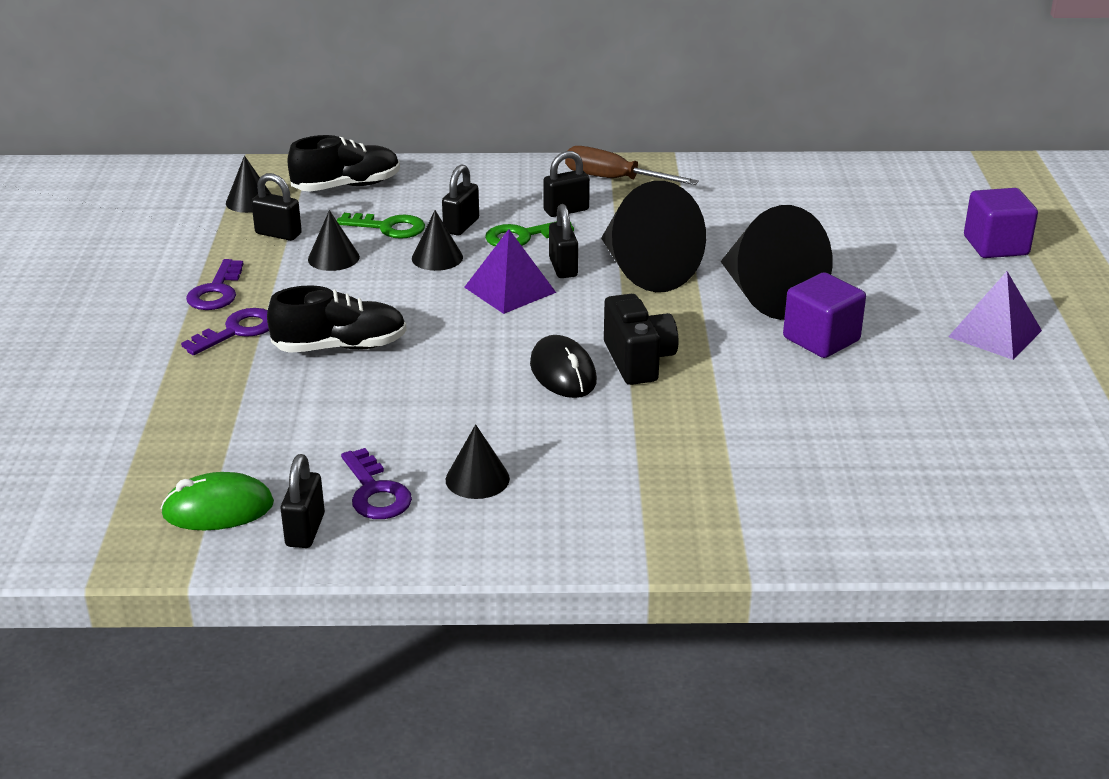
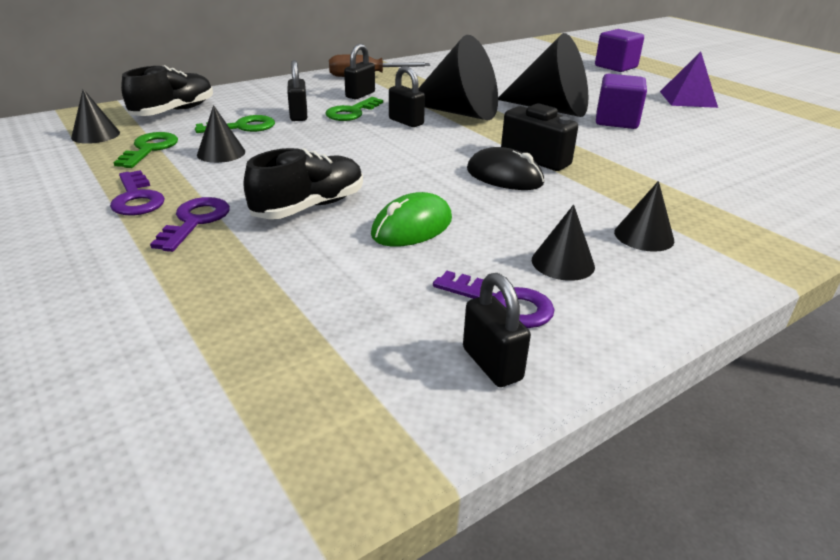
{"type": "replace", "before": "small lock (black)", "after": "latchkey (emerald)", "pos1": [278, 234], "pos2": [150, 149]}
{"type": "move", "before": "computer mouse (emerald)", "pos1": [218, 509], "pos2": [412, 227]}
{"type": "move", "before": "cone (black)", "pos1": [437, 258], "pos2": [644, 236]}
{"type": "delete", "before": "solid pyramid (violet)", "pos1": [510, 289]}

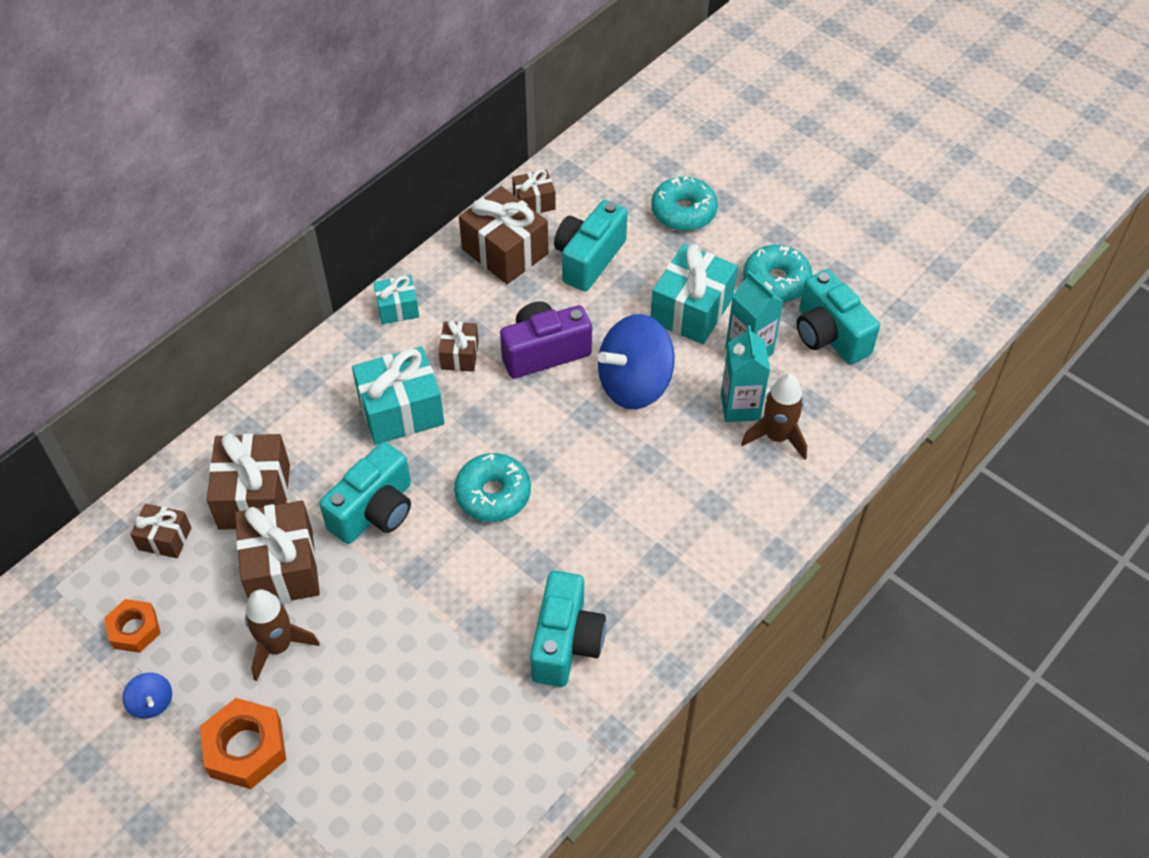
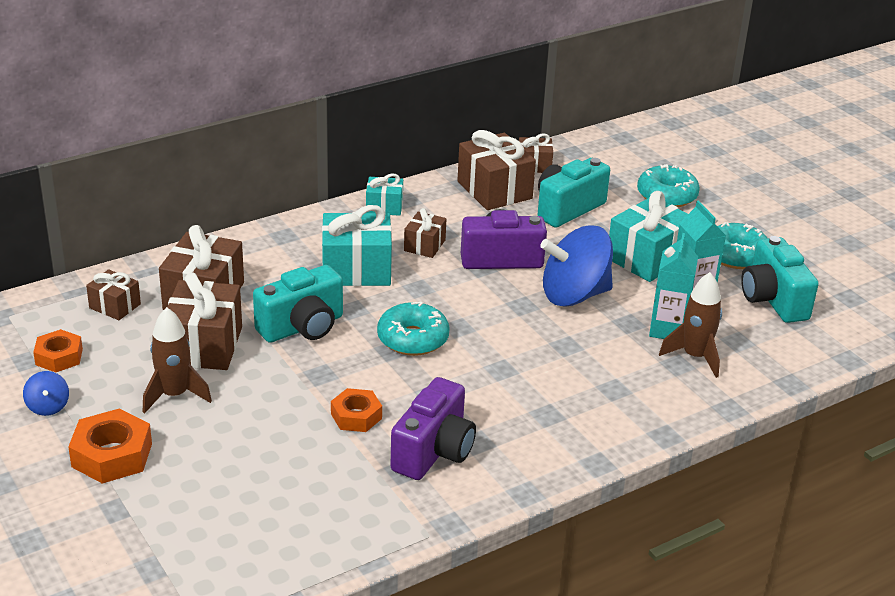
{"type": "insert", "after": "hex nut (bright orange)", "pos2": [356, 416]}
{"type": "recolor", "before": "photo camera (turquoise)", "after": "photo camera (violet)", "pos1": [566, 642], "pos2": [434, 451]}

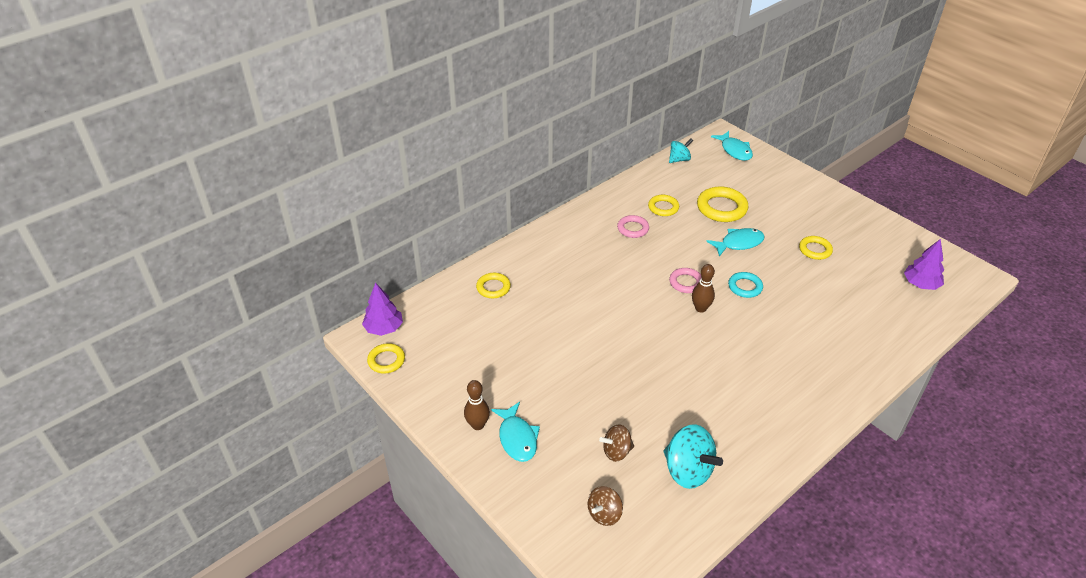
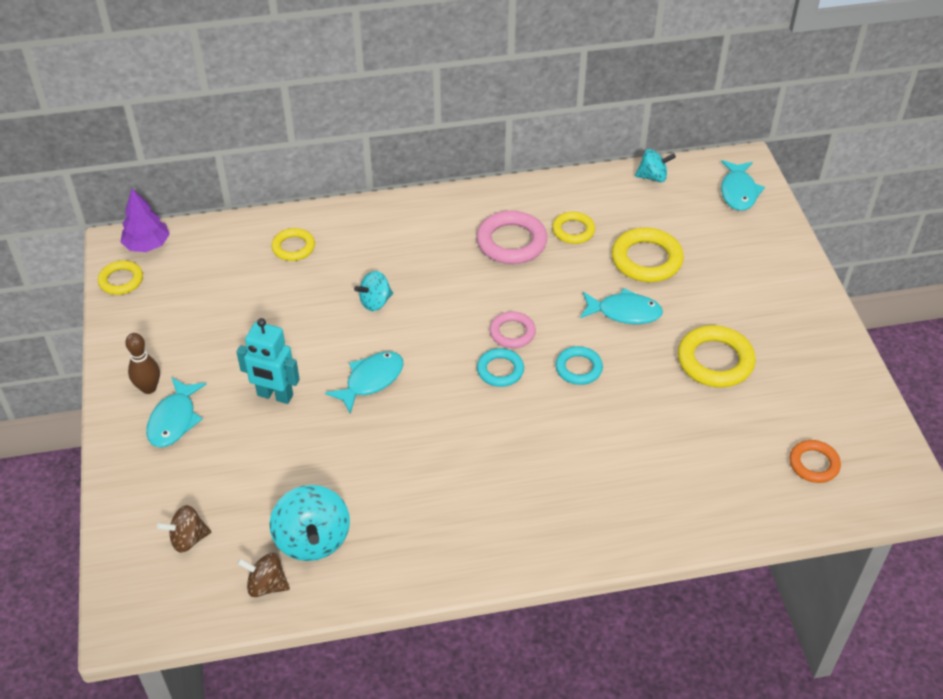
{"type": "insert", "after": "toy robot (turquoise)", "pos2": [275, 395]}
{"type": "move", "before": "spinning top (brown)", "pos1": [616, 451], "pos2": [266, 585]}
{"type": "insert", "after": "fish figure (turquoise)", "pos2": [371, 380]}
{"type": "insert", "after": "spinning top (turquoise)", "pos2": [375, 302]}
{"type": "resize", "before": "torus (rosy)", "pos1": [633, 229], "pos2": [511, 242], "scale": 1.63}
{"type": "replace", "before": "tenpin (brown)", "after": "torus (turquoise)", "pos1": [700, 308], "pos2": [500, 370]}
{"type": "resize", "before": "torus (yellow)", "pos1": [815, 250], "pos2": [715, 361], "scale": 1.63}
{"type": "replace", "before": "toy tree (violet)", "after": "torus (bright orange)", "pos1": [920, 284], "pos2": [813, 464]}

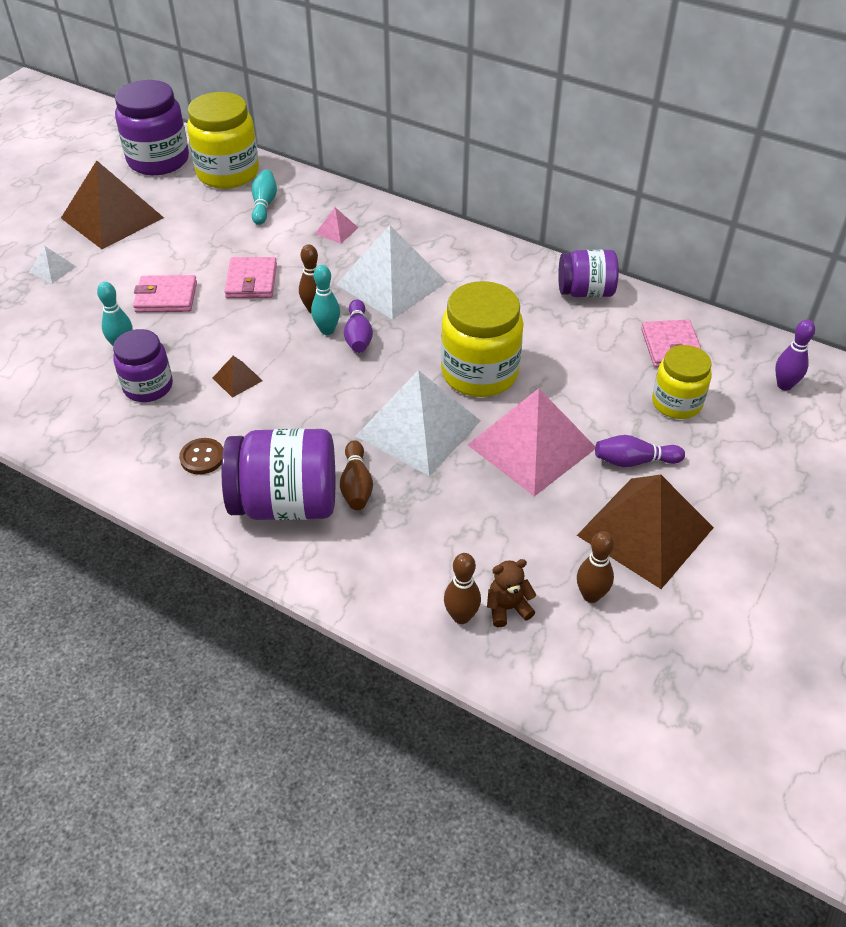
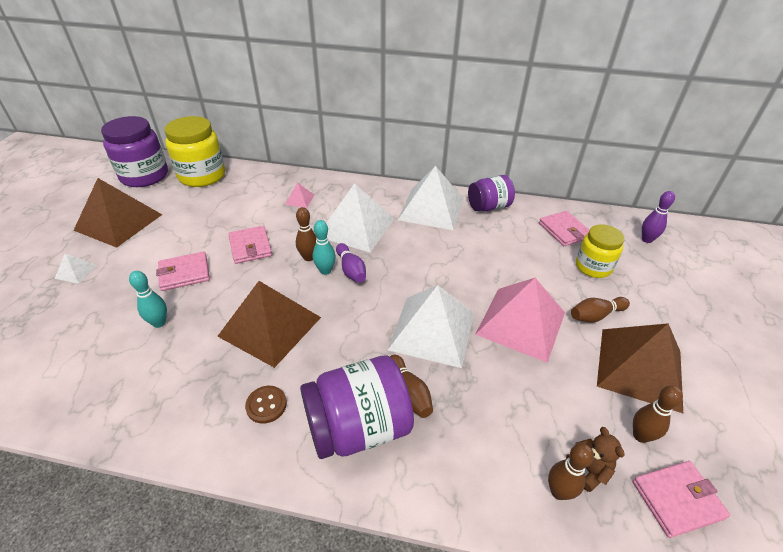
{"type": "resize", "before": "solid pyramid (brown)", "pos1": [237, 379], "pos2": [270, 326], "scale": 2.37}
{"type": "insert", "after": "solid pyramid (pure white)", "pos2": [431, 209]}
{"type": "rotate", "before": "teddy (brown)", "pos1": [507, 608], "pos2": [589, 470], "turn": 105}
{"type": "recolor", "before": "tenpin (violet)", "after": "tenpin (brown)", "pos1": [634, 461], "pos2": [595, 315]}
{"type": "insert", "after": "wallet (rosy)", "pos2": [677, 500]}
{"type": "delete", "before": "preserve jar (violet)", "pos1": [148, 386]}
{"type": "delete", "before": "tenpin (turquoise)", "pos1": [264, 205]}
{"type": "delete", "before": "preserve jar (yellow)", "pos1": [479, 373]}

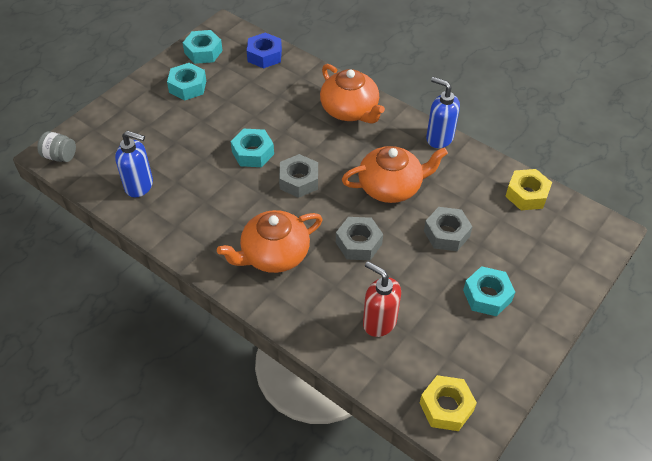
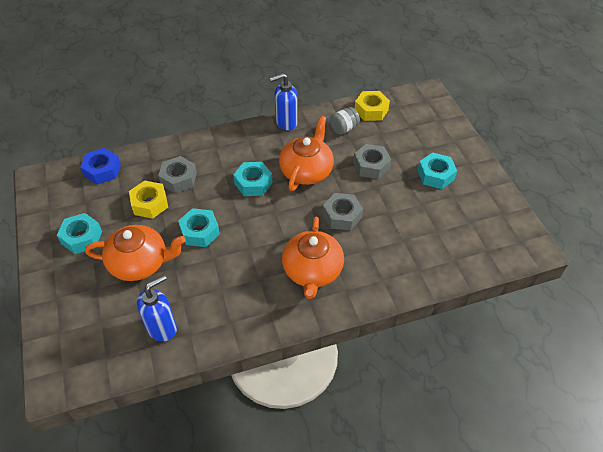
{"type": "move", "before": "tea pot (bright orange)", "pos1": [350, 110], "pos2": [140, 263]}
{"type": "move", "before": "hex nut (yellow)", "pos1": [446, 407], "pos2": [150, 203]}
{"type": "move", "before": "hex nut (grey)", "pos1": [299, 181], "pos2": [178, 179]}
{"type": "move", "before": "hex nut (turquoise)", "pos1": [203, 52], "pos2": [253, 183]}
{"type": "move", "before": "preserve jar (grey)", "pos1": [60, 156], "pos2": [344, 128]}
{"type": "delete", "before": "soap dispenser (crimson)", "pos1": [379, 322]}

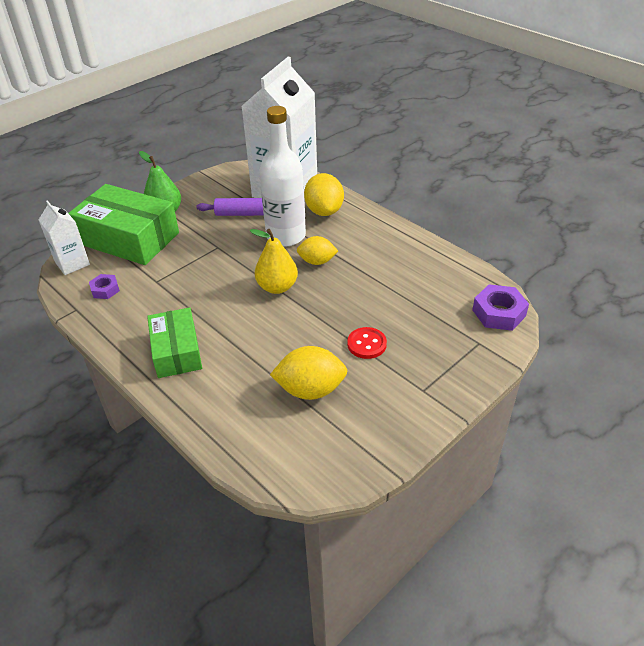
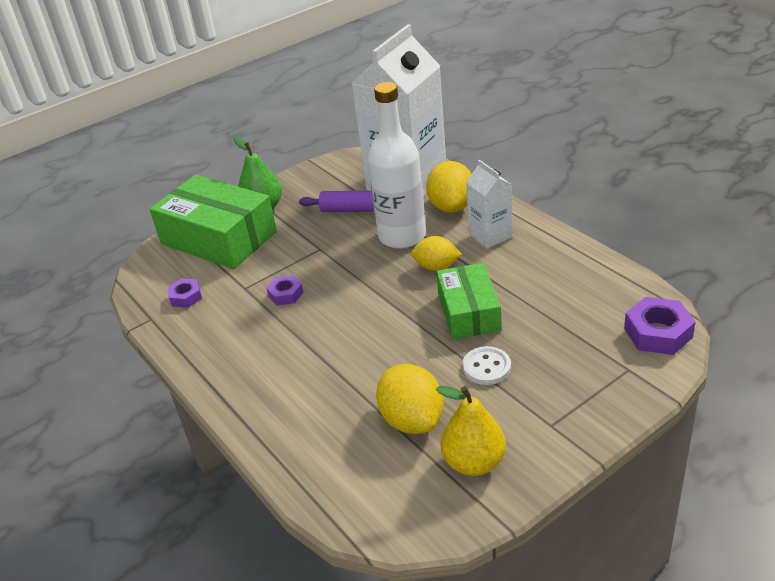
{"type": "insert", "after": "hex nut (violet)", "pos2": [285, 294]}
{"type": "rotate", "before": "lemon (yellow)", "pos1": [310, 390], "pos2": [412, 420], "turn": 60}
{"type": "move", "before": "package (emerald)", "pos1": [176, 351], "pos2": [468, 312]}
{"type": "move", "before": "pear (yellow)", "pos1": [277, 287], "pos2": [474, 462]}
{"type": "recolor", "before": "sewing button (crimson)", "after": "sewing button (pure white)", "pos1": [366, 344], "pos2": [486, 367]}
{"type": "move", "before": "milk carton (pure white)", "pos1": [72, 263], "pos2": [490, 235]}

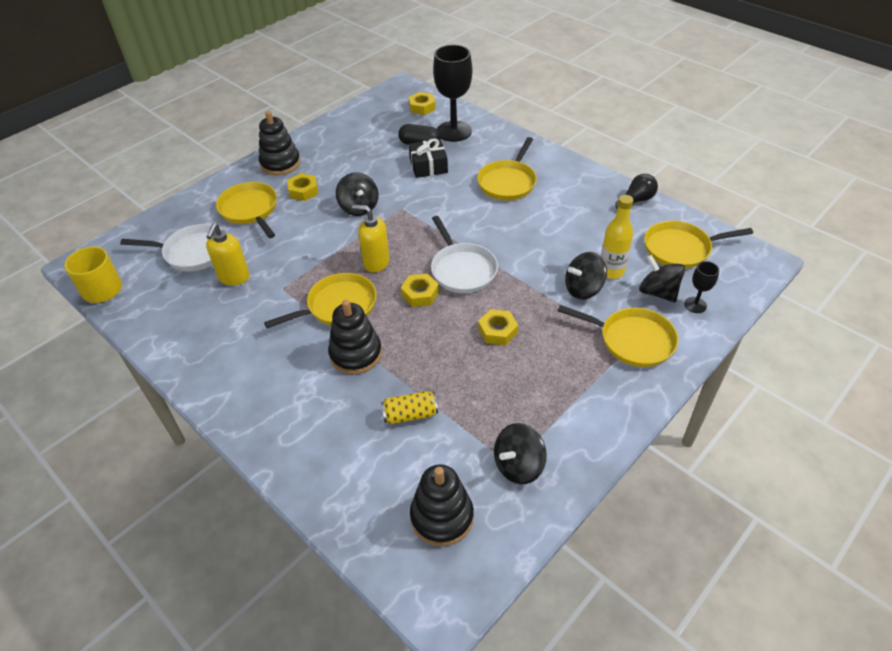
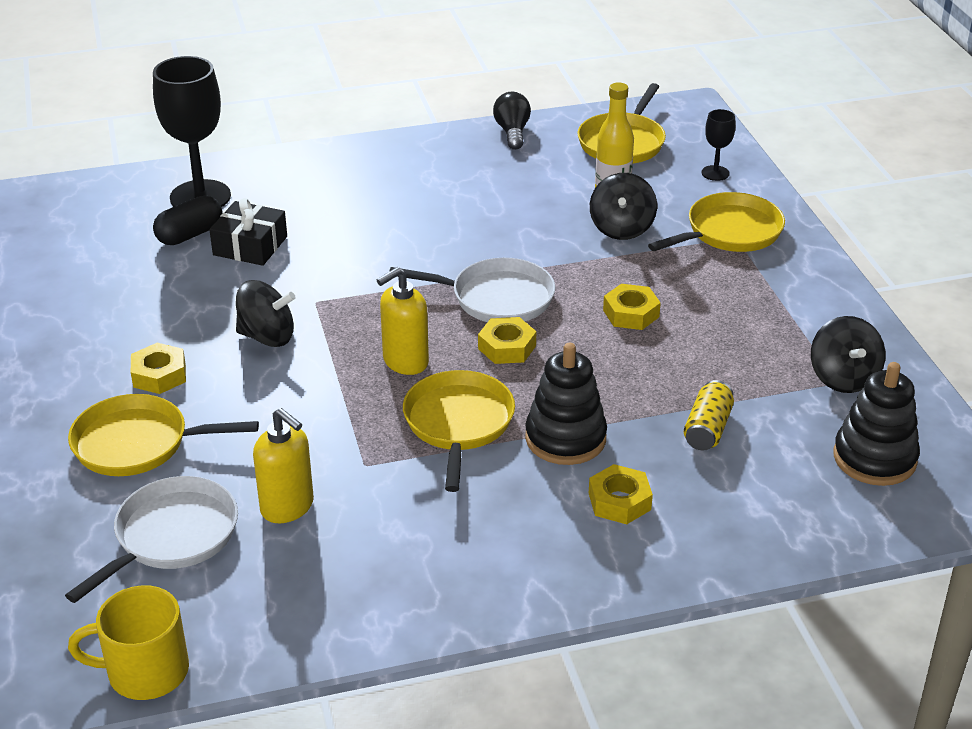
{"type": "move", "before": "hex nut (yellow)", "pos1": [422, 107], "pos2": [619, 501]}
{"type": "delete", "before": "stacking rings (black)", "pos1": [280, 163]}
{"type": "delete", "before": "frying pan (yellow)", "pos1": [508, 182]}
{"type": "delete", "before": "spinning top (black)", "pos1": [658, 292]}

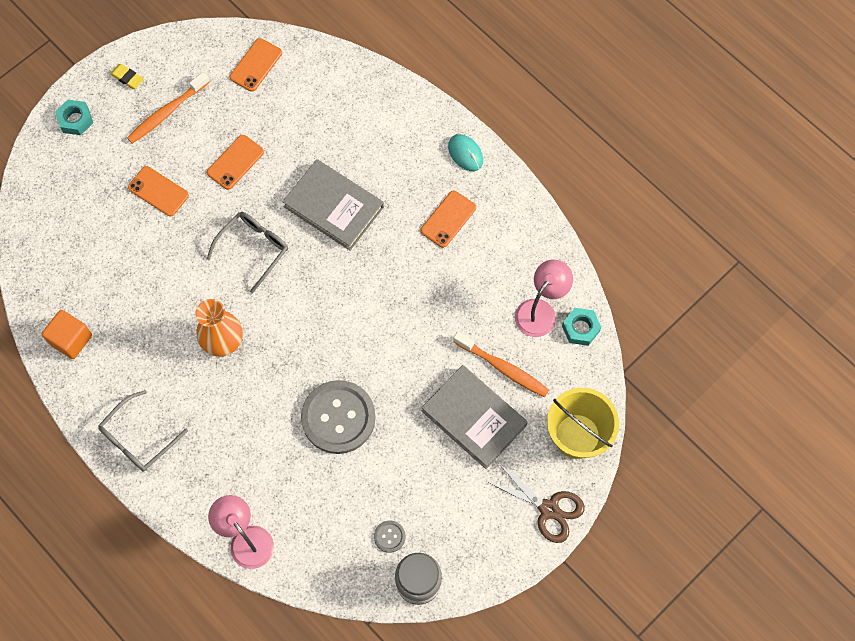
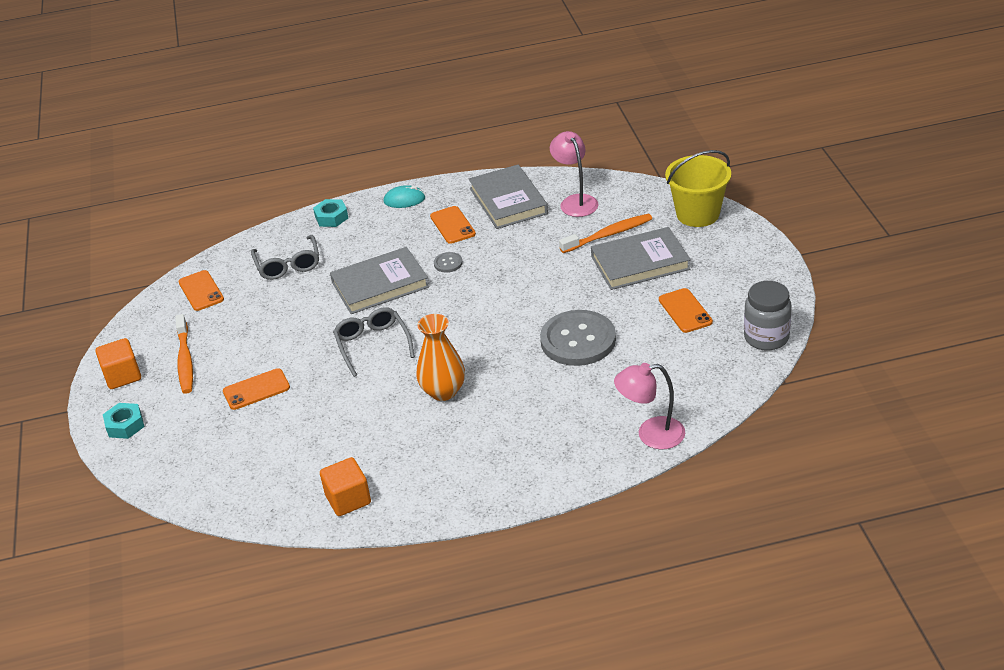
{"type": "replace", "before": "gum eraser (yellow)", "after": "cube (bright orange)", "pos1": [127, 78], "pos2": [122, 376]}
{"type": "move", "before": "eyeglasses (grey)", "pos1": [138, 439], "pos2": [288, 265]}
{"type": "move", "before": "hex nut (turquoise)", "pos1": [580, 328], "pos2": [331, 217]}
{"type": "move", "before": "sewing button (grey)", "pos1": [389, 536], "pos2": [448, 263]}
{"type": "insert", "after": "book (grey)", "pos2": [508, 201]}
{"type": "move", "before": "smartphone (bright orange)", "pos1": [235, 162], "pos2": [685, 311]}
{"type": "delete", "before": "pair of scissors (brown)", "pos1": [548, 509]}

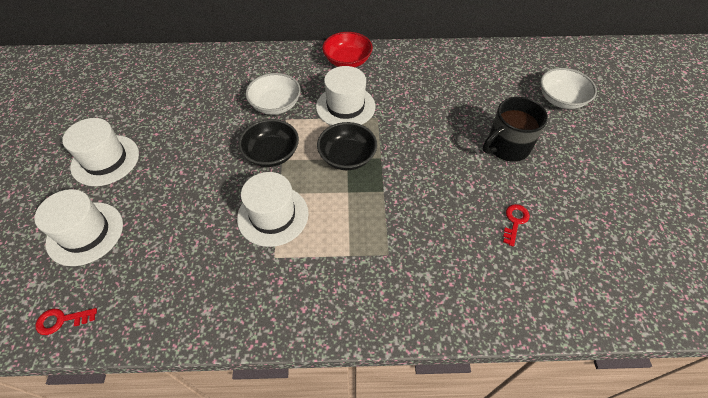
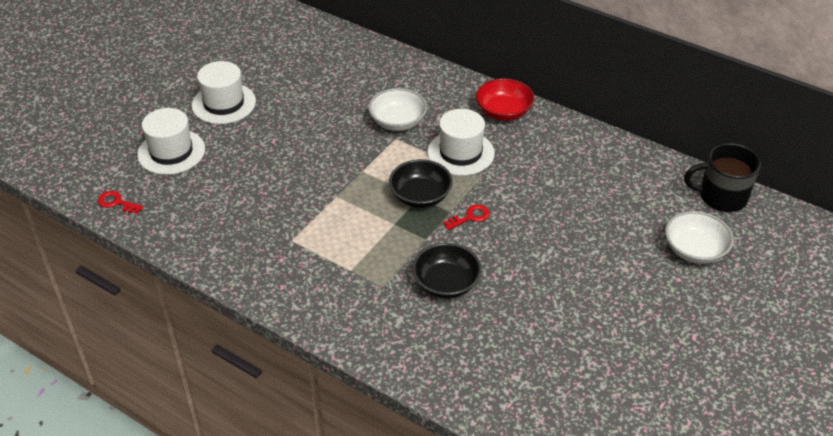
{"type": "move", "before": "bowl (black)", "pos1": [271, 154], "pos2": [446, 283]}
{"type": "move", "before": "latchkey (crimson)", "pos1": [515, 221], "pos2": [470, 217]}
{"type": "move", "before": "tea mug (black)", "pos1": [507, 147], "pos2": [721, 197]}
{"type": "delete", "before": "top hat (pure white)", "pos1": [273, 215]}

